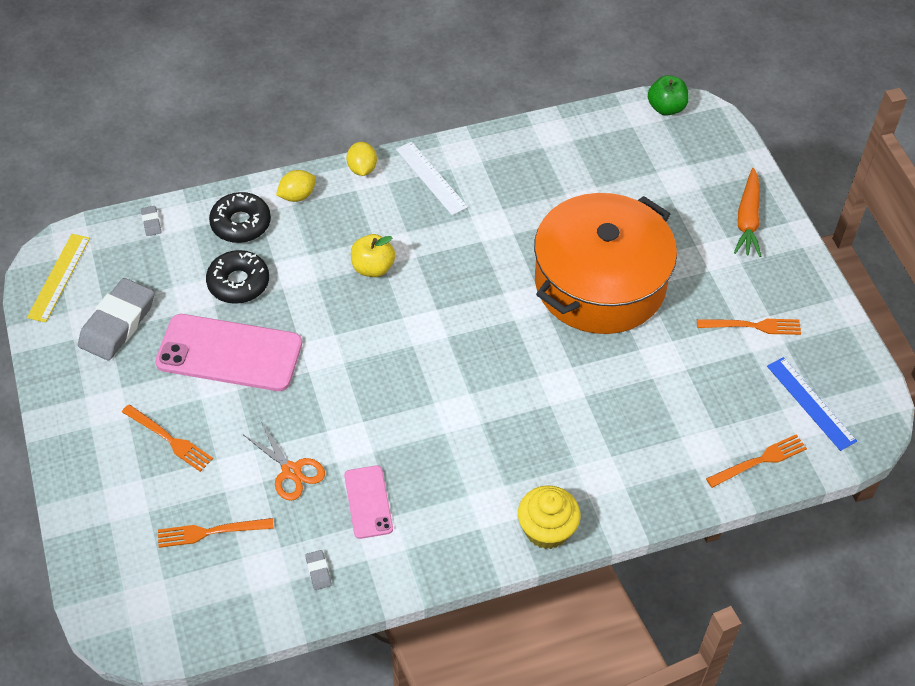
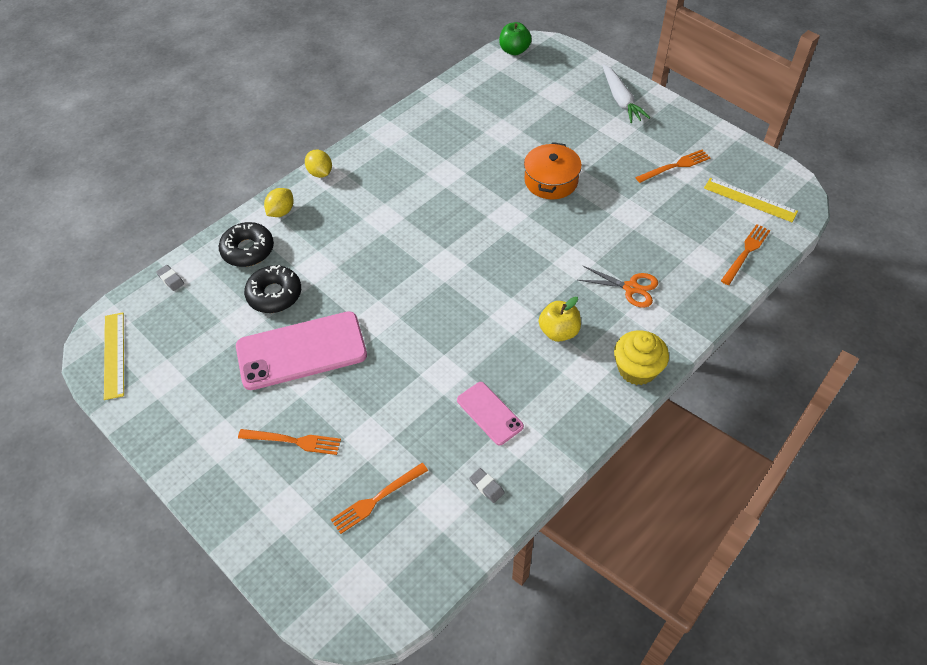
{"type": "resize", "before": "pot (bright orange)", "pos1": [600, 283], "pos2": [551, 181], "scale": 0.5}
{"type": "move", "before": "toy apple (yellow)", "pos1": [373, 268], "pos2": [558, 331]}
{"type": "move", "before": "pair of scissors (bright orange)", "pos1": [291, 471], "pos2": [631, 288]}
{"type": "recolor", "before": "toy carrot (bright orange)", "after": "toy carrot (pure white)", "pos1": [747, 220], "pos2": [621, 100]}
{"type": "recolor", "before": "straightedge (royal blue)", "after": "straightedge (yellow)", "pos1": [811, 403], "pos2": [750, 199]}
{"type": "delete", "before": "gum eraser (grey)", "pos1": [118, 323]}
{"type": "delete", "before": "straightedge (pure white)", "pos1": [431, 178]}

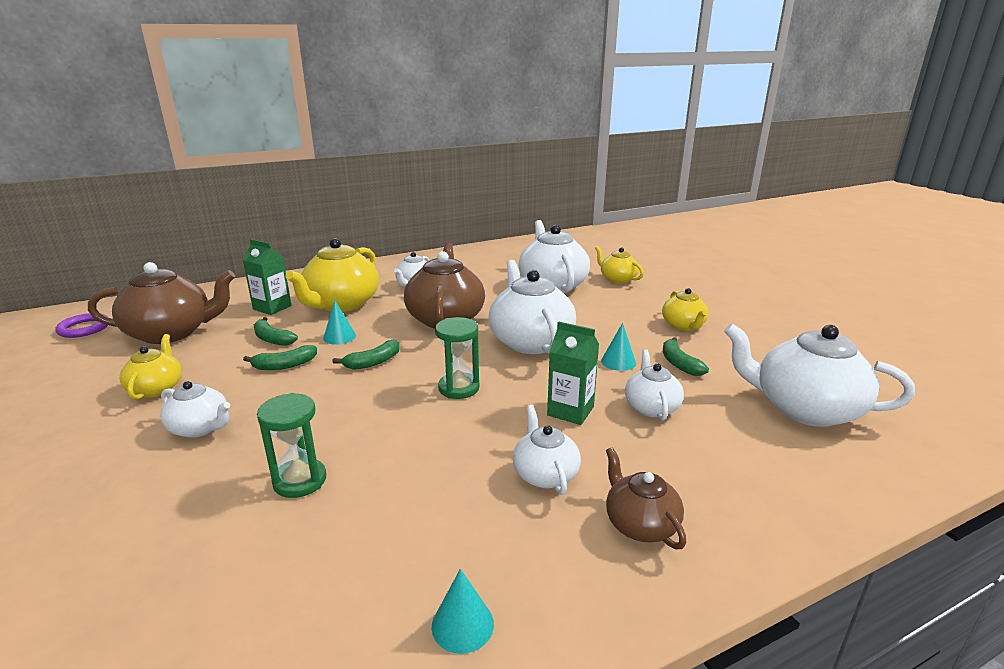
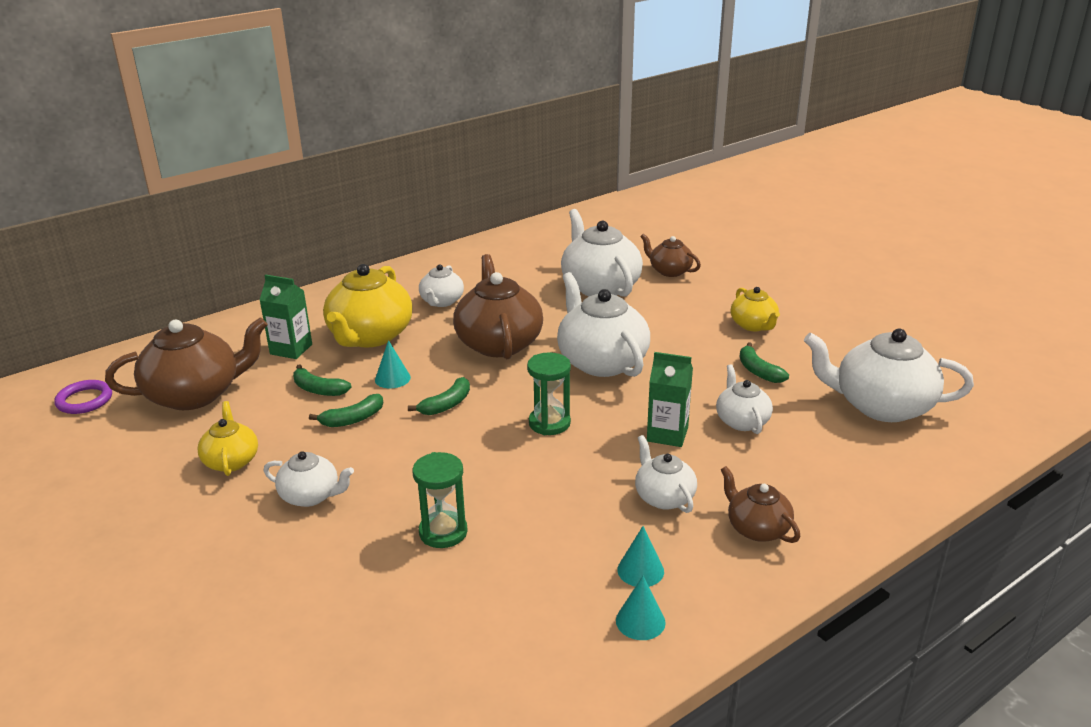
{"type": "move", "before": "cone (turquoise)", "pos1": [618, 362], "pos2": [640, 570]}
{"type": "recolor", "before": "tea pot (yellow)", "after": "tea pot (brown)", "pos1": [617, 279], "pos2": [669, 271]}

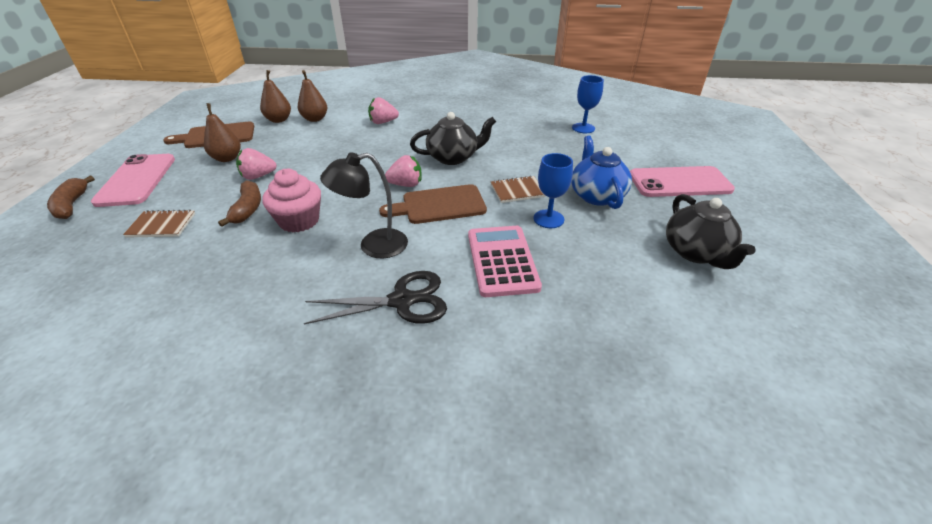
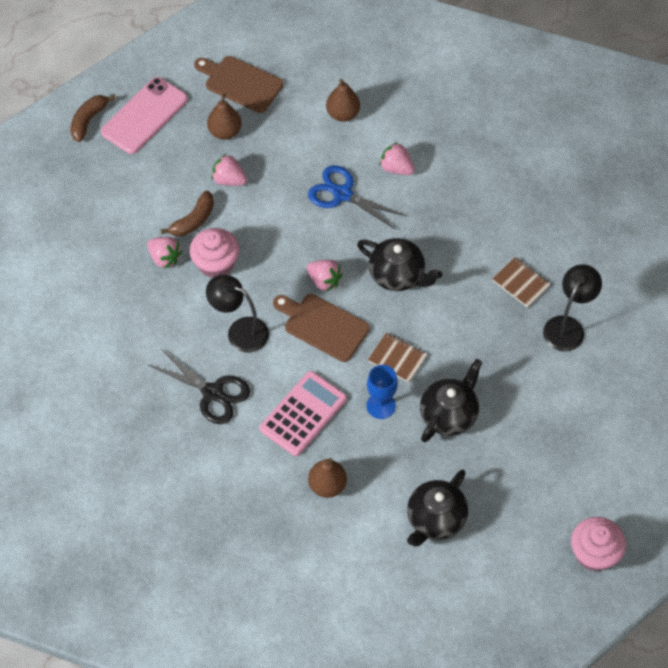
{"type": "insert", "after": "toy strawberry (rosy)", "pos2": [164, 258]}
{"type": "insert", "after": "pair of scissors (royal blue)", "pos2": [342, 194]}
{"type": "move", "before": "pear (brown)", "pos1": [279, 120], "pos2": [327, 485]}
{"type": "recolor", "before": "tea pot (royal blue)", "after": "tea pot (black)", "pos1": [596, 195], "pos2": [449, 414]}
{"type": "move", "before": "notepad (brown)", "pos1": [162, 225], "pos2": [521, 283]}
{"type": "replace", "before": "goblet (royal blue)", "after": "reading lamp (black)", "pos1": [583, 128], "pos2": [567, 326]}
{"type": "insert", "after": "muffin (rosy)", "pos2": [594, 553]}
{"type": "delete", "before": "smartphone (rosy)", "pos1": [679, 182]}

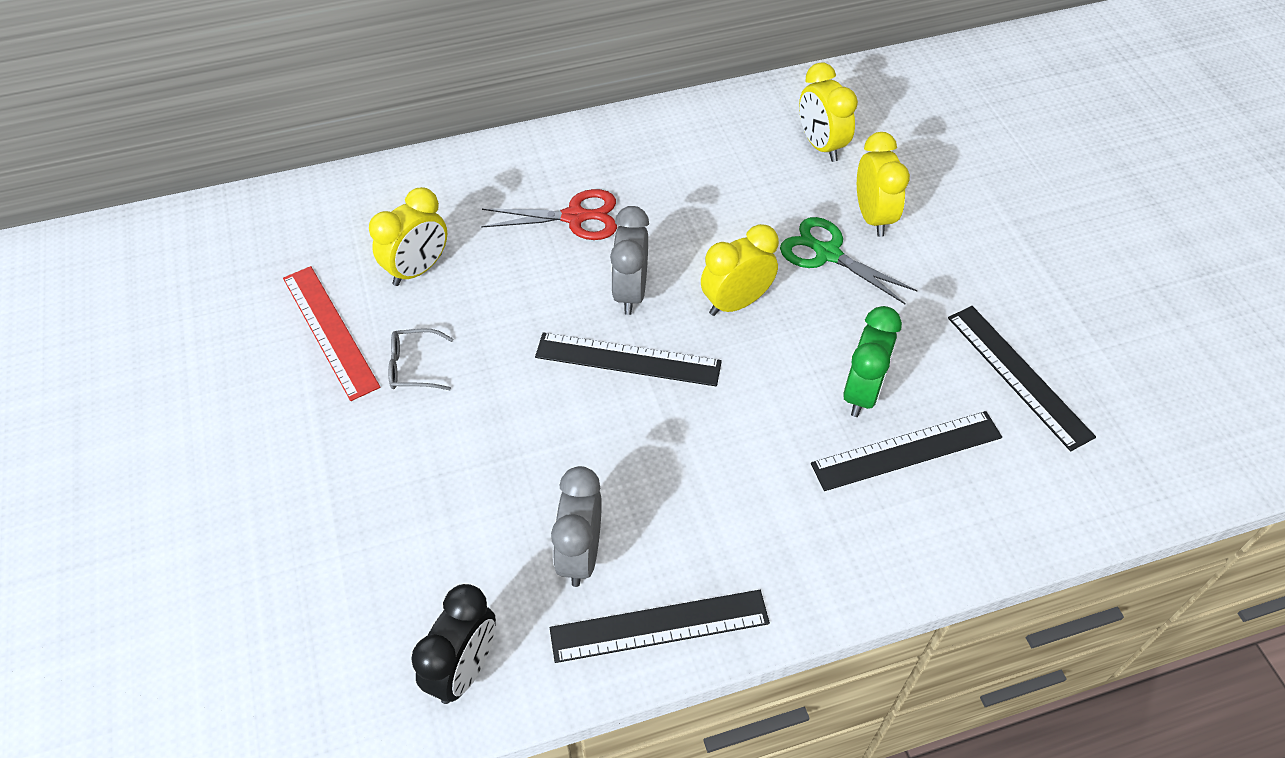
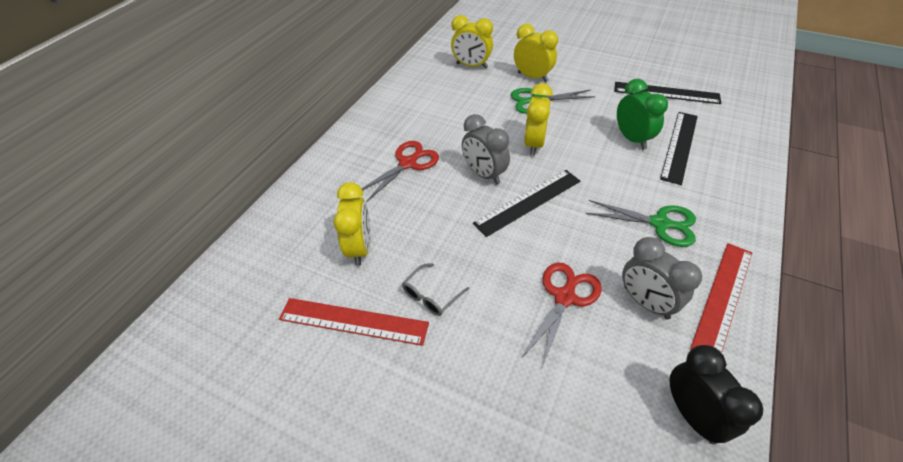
{"type": "insert", "after": "pair of scissors (crimson)", "pos2": [565, 296]}
{"type": "insert", "after": "pair of scissors (emerald)", "pos2": [660, 224]}
{"type": "recolor", "before": "straightedge (black)", "after": "straightedge (crimson)", "pos1": [659, 625], "pos2": [722, 298]}

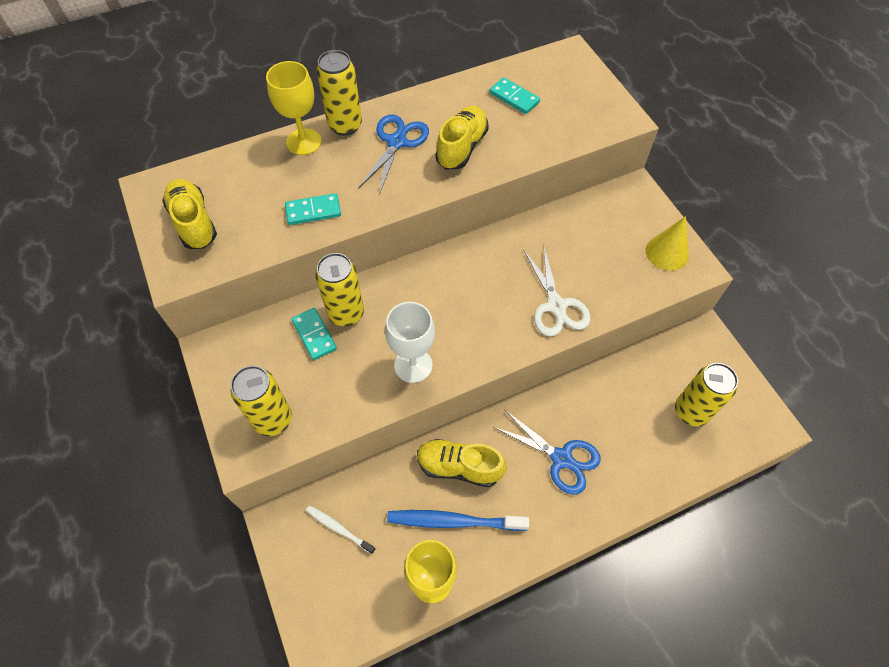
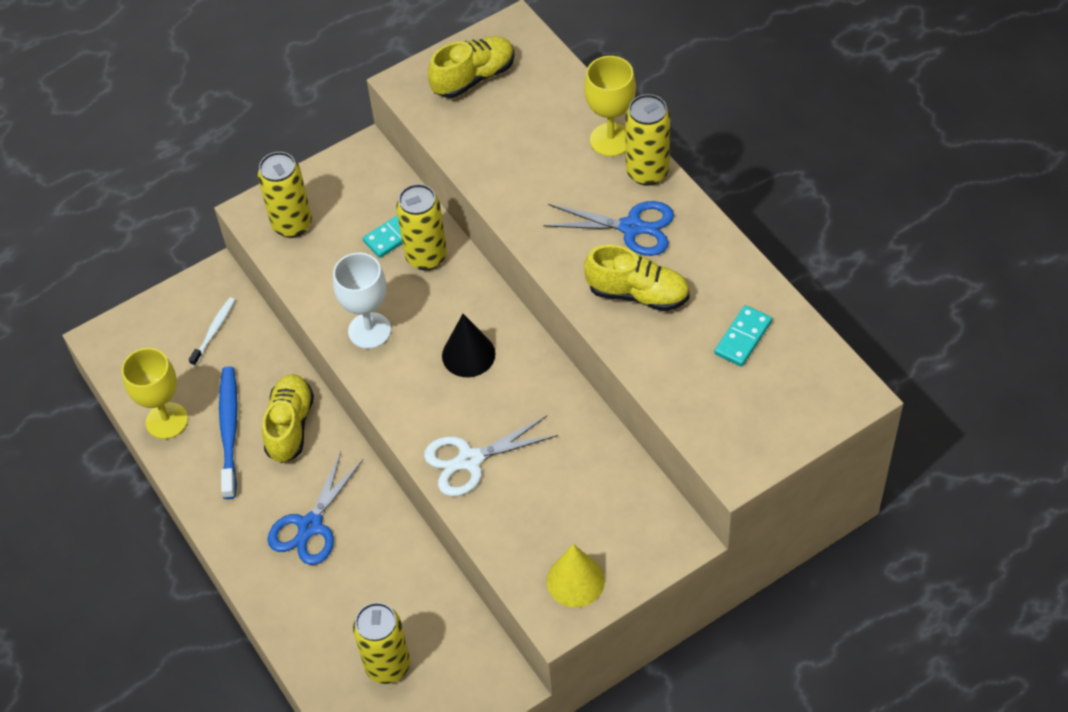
{"type": "insert", "after": "cone (black)", "pos2": [468, 354]}
{"type": "delete", "before": "domino piece (turquoise)", "pos1": [313, 211]}

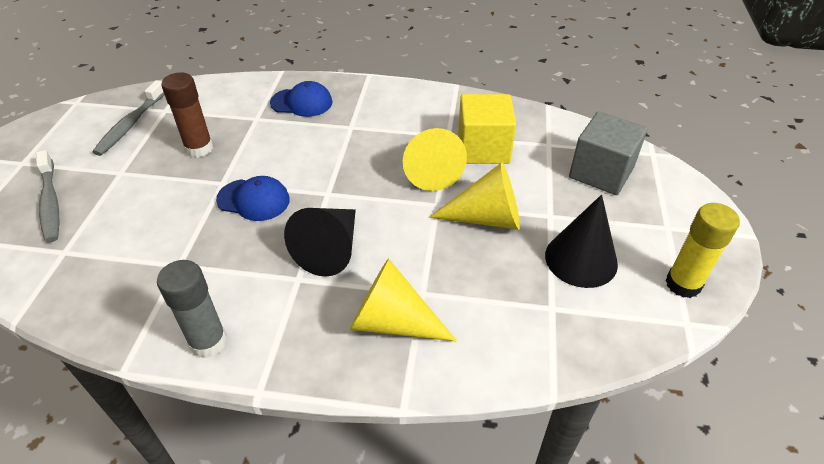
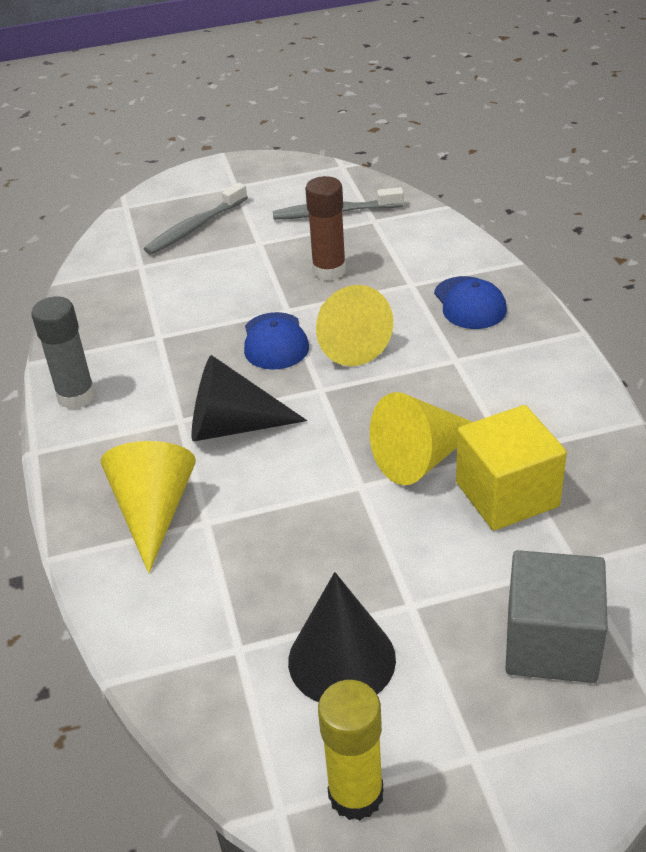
{"type": "move", "before": "cone (yellow)", "pos1": [486, 218], "pos2": [347, 342]}

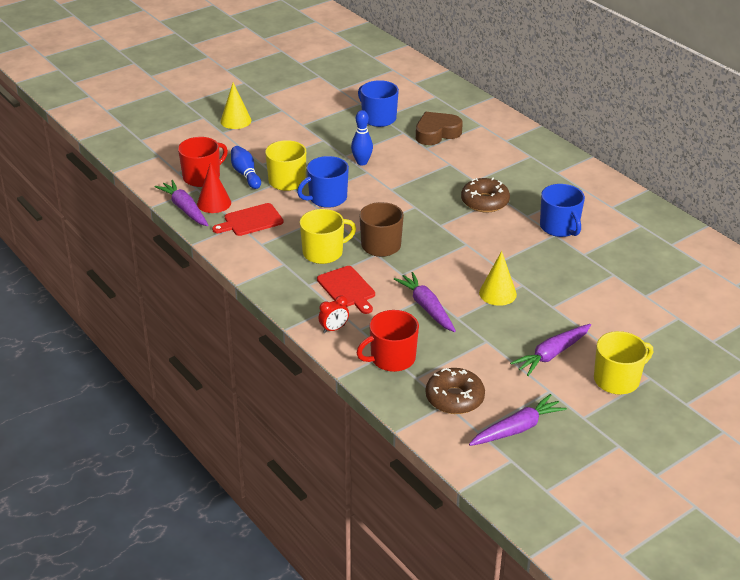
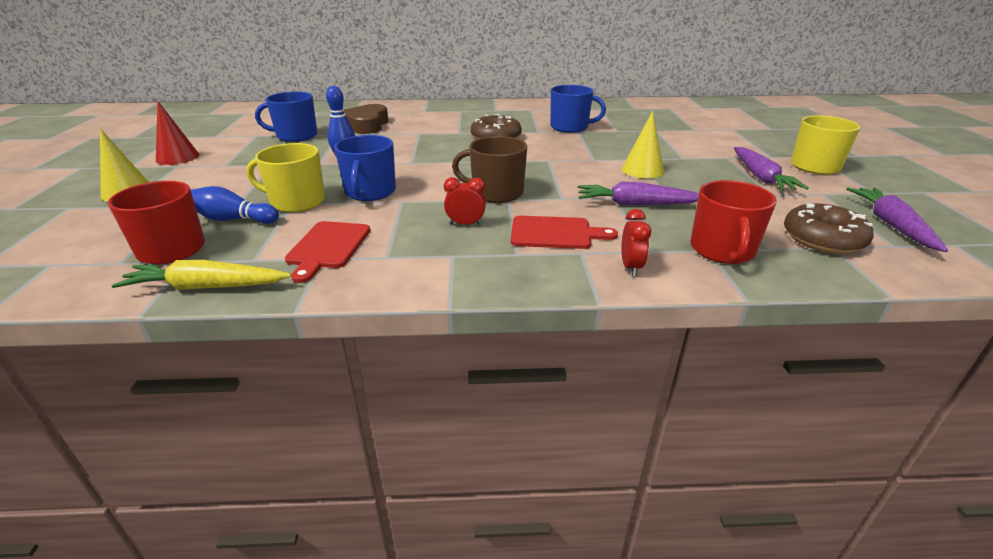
{"type": "recolor", "before": "toy carrot (violet)", "after": "toy carrot (yellow)", "pos1": [185, 209], "pos2": [206, 287]}
{"type": "move", "before": "cone (crimson)", "pos1": [214, 203], "pos2": [177, 157]}
{"type": "replace", "before": "tea mug (yellow)", "after": "alarm clock (crimson)", "pos1": [324, 252], "pos2": [465, 224]}

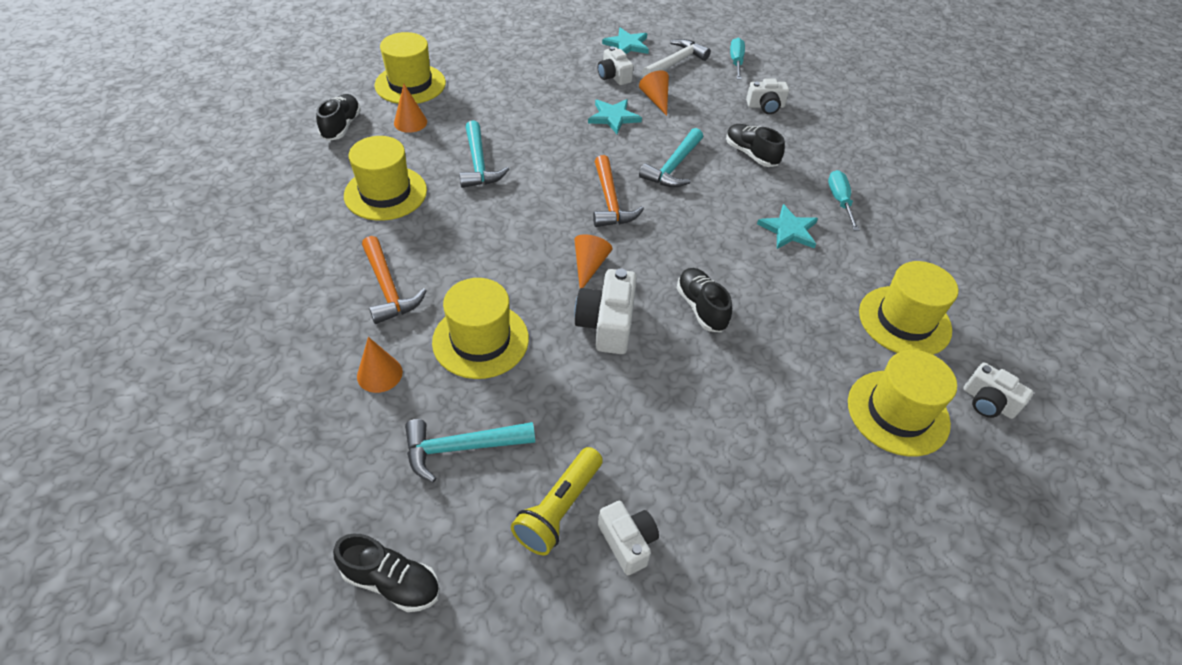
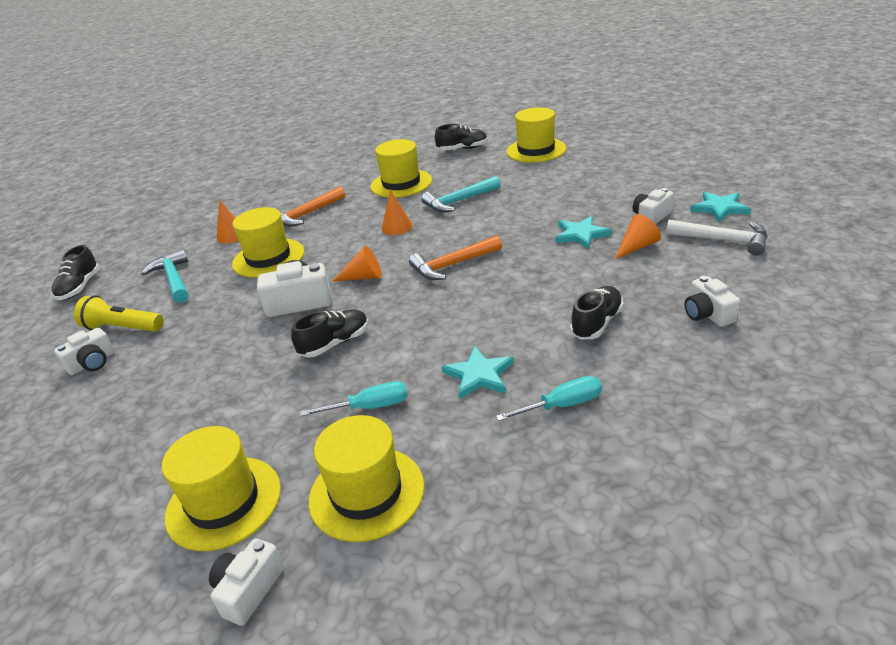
{"type": "move", "before": "flat screwdriver (turquoise)", "pos1": [736, 62], "pos2": [369, 407]}
{"type": "move", "before": "cone (bright orange)", "pos1": [410, 122], "pos2": [397, 227]}
{"type": "delete", "before": "claw hammer (turquoise)", "pos1": [673, 167]}

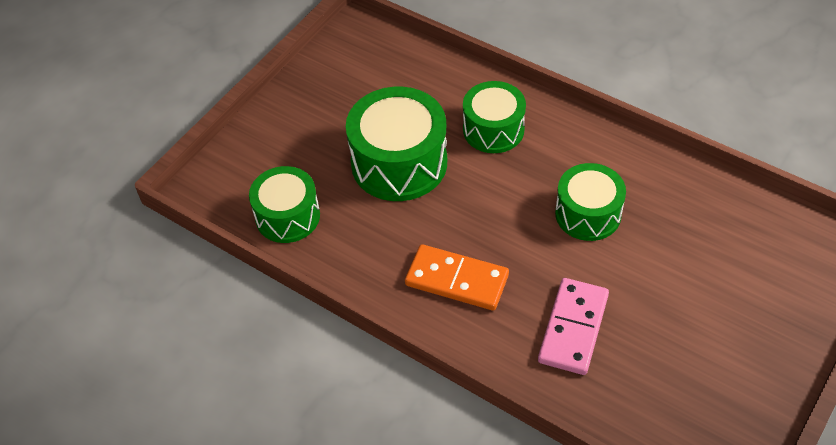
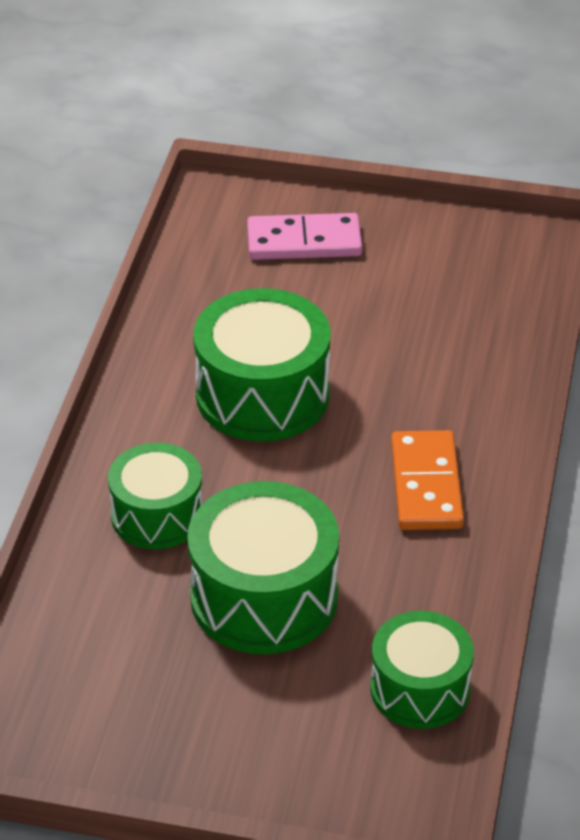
{"type": "resize", "before": "drum (emerald)", "pos1": [588, 214], "pos2": [262, 394], "scale": 1.54}
{"type": "move", "before": "domino piece (rosy)", "pos1": [573, 328], "pos2": [304, 241]}

